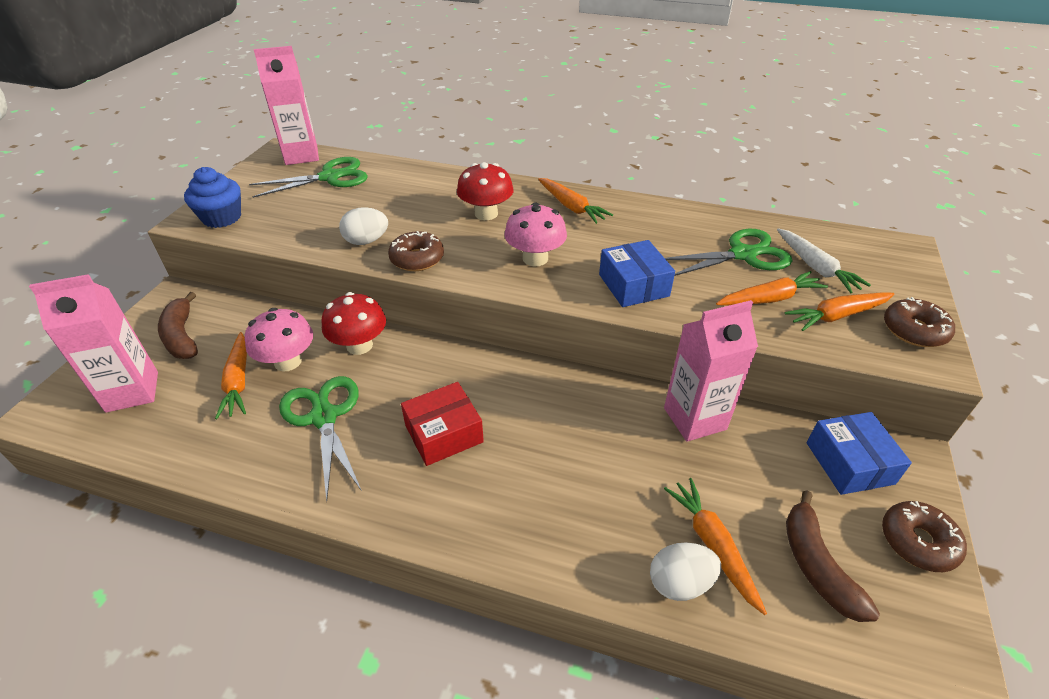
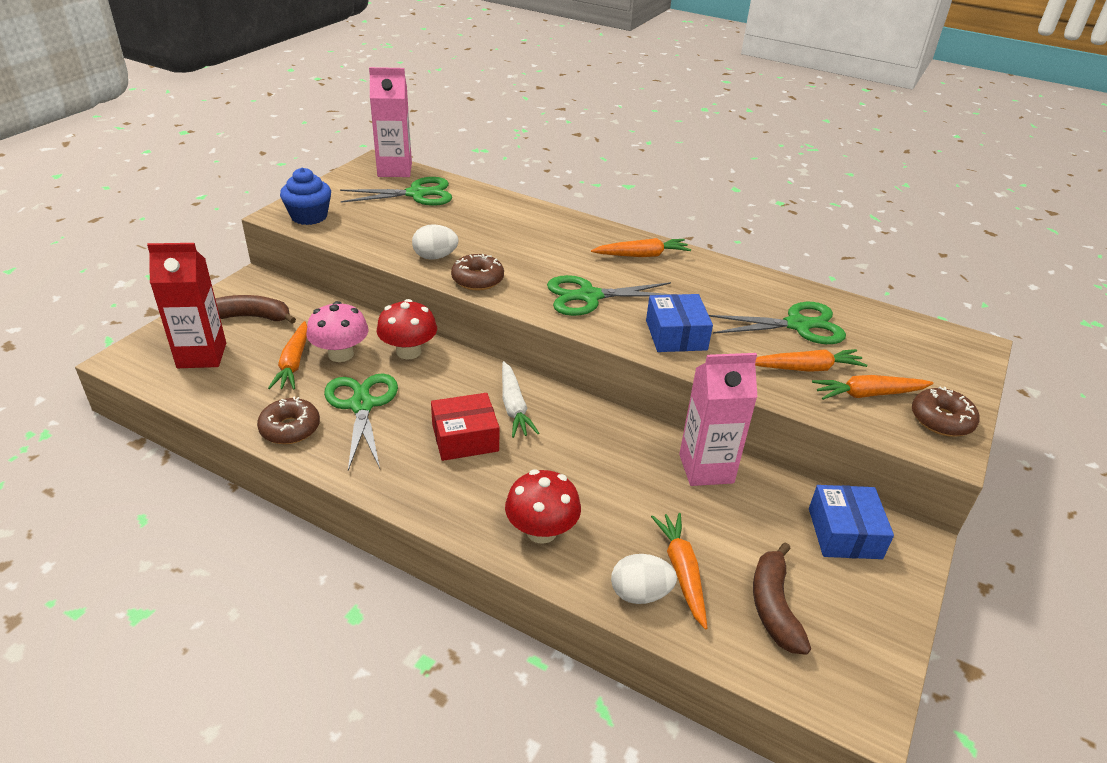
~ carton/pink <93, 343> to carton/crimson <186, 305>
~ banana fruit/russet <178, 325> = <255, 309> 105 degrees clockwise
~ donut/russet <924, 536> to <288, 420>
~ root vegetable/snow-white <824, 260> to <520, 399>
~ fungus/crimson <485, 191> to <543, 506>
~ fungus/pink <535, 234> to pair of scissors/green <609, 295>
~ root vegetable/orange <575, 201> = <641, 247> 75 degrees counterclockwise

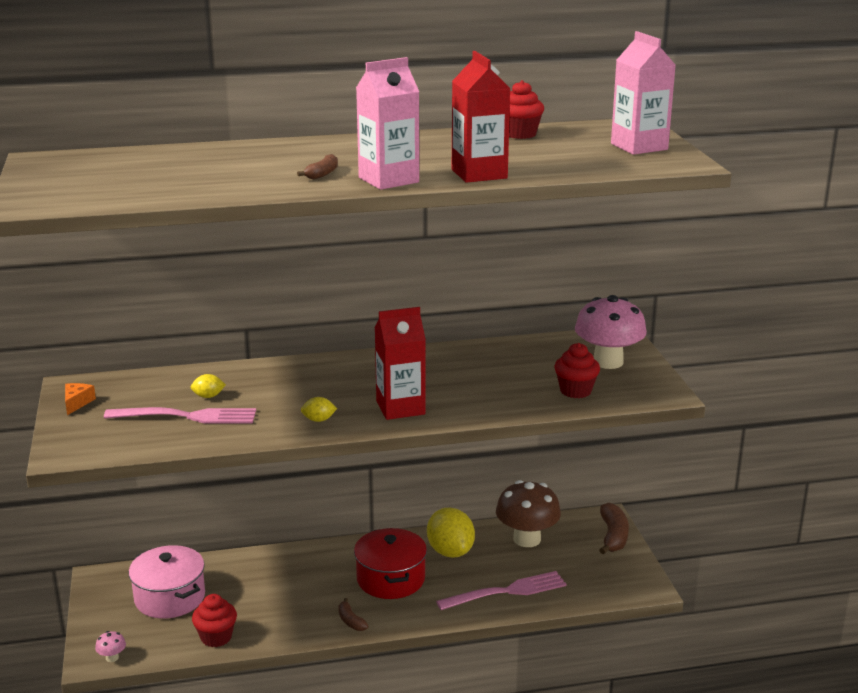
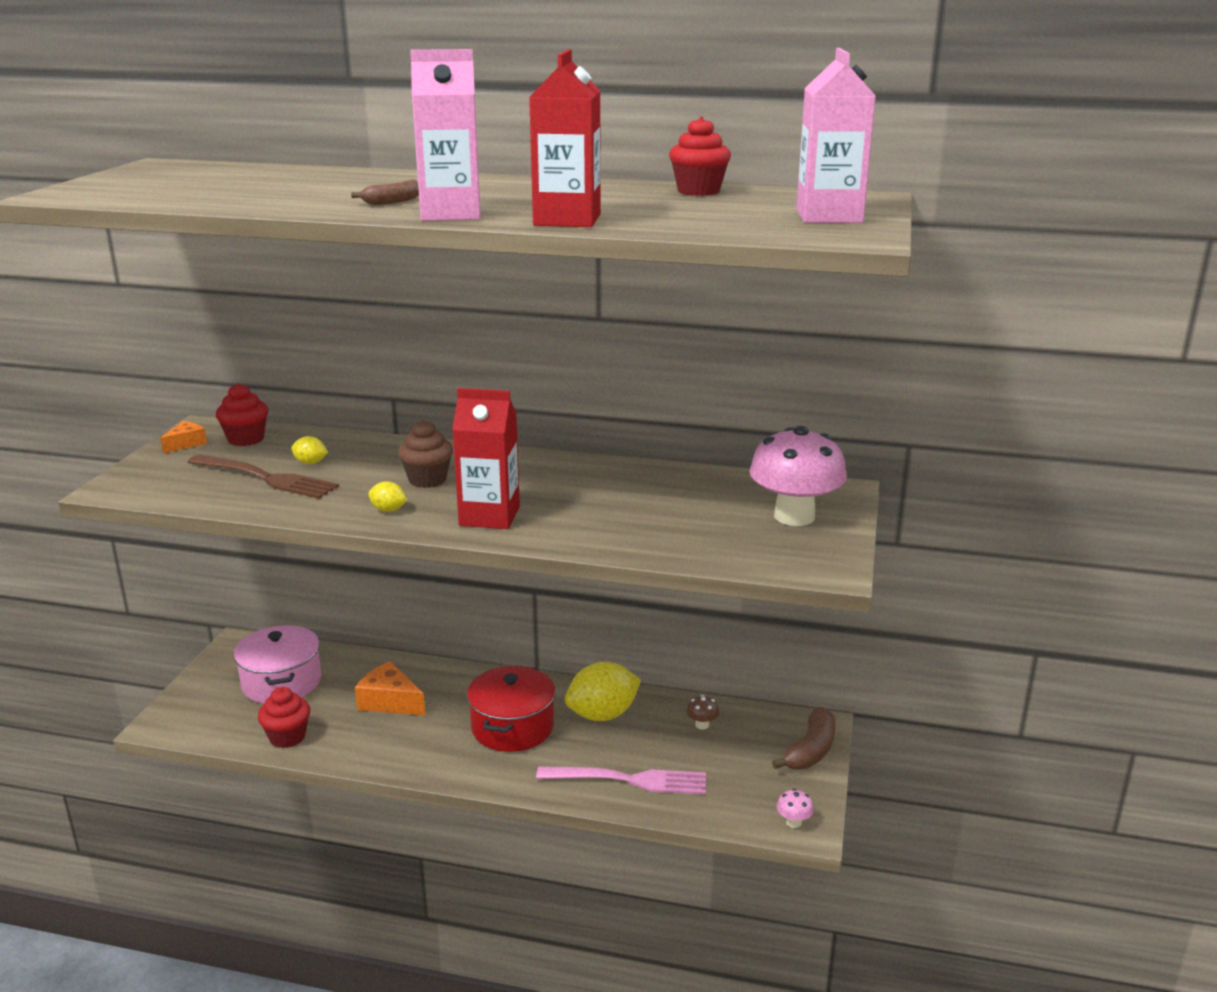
~ fork/pink <180, 415> to fork/russet <263, 476>
~ fairy cake/crimson <577, 370> to <242, 414>
+ cheese/orange <390, 688>
+ fairy cake/russet <425, 454>
~ lemon/yellow <451, 532> = <603, 691> 60 degrees clockwise
~ fungus/russet <528, 513> = <702, 712> x0.40
~ fungus/pink <110, 646> to <795, 808>
- banana fruit/russet <353, 614>

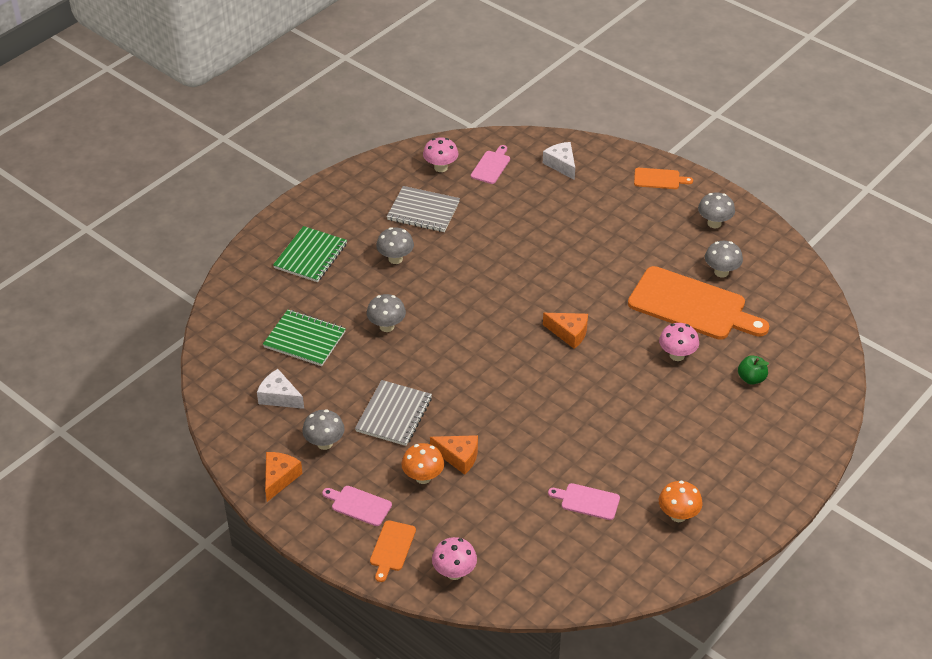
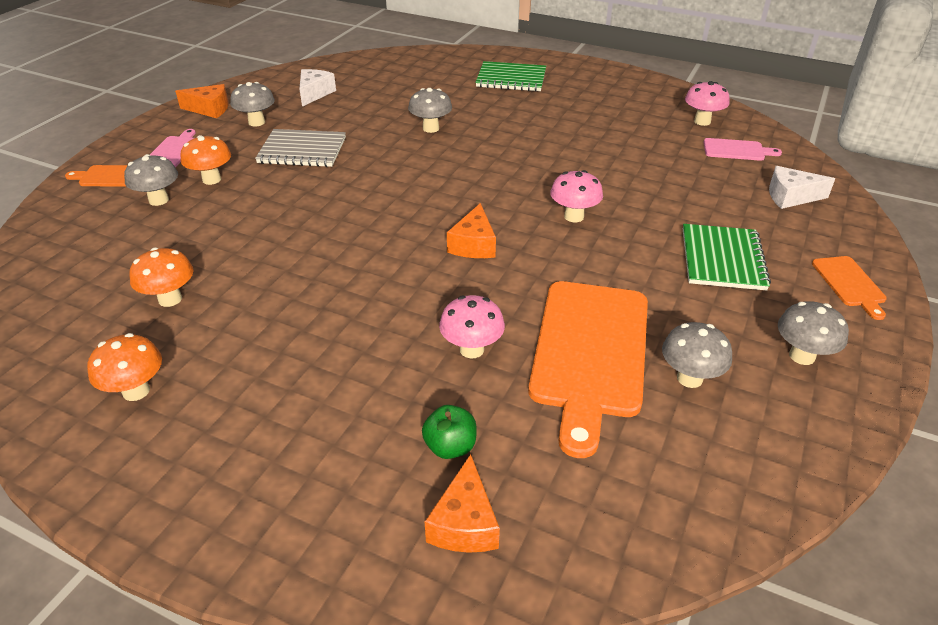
~ fungus/gray <395, 245> to <151, 180>
~ bread board/pink <584, 501> to fungus/orange <161, 277>
~ cheese/orange <454, 455> to <462, 503>
~ fungus/pink <454, 558> to <576, 196>
~ notepad/green <304, 338> to <727, 257>
~ cheese/snow-white <559, 161> = <802, 187> 135 degrees counterclockwise
- notepad/gray <423, 209>

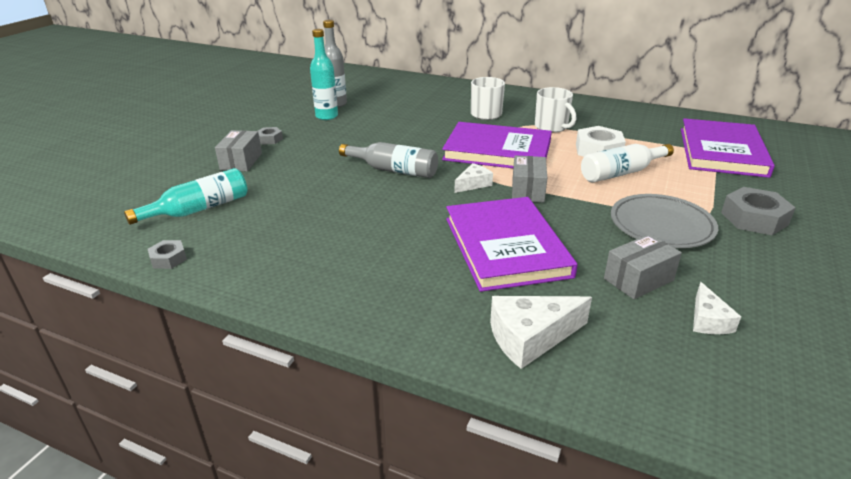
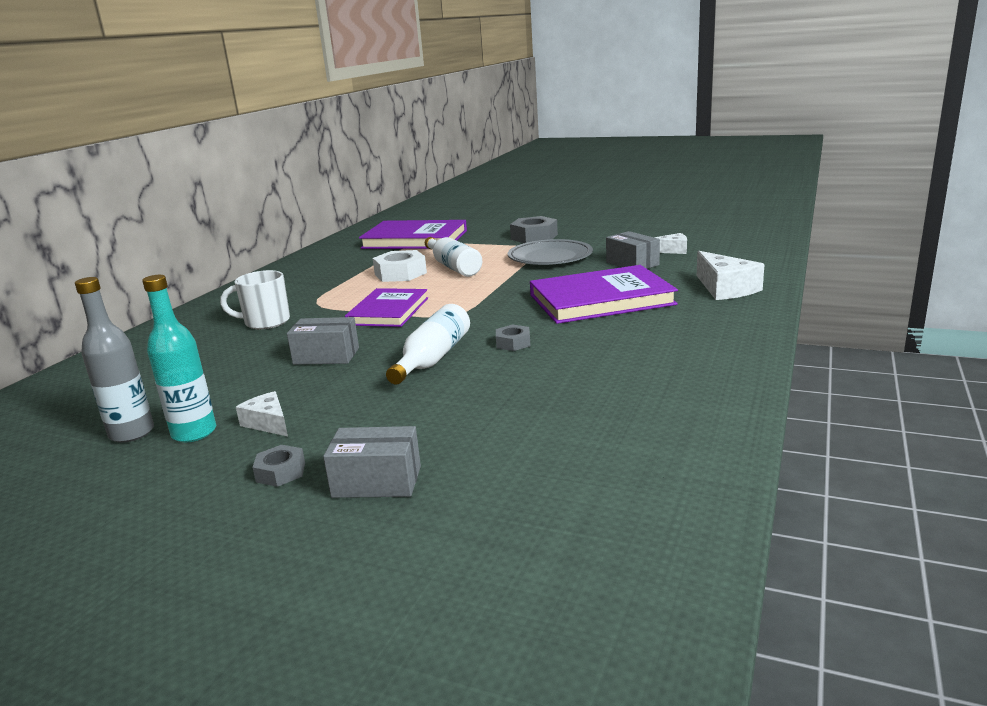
~ cheese/snow-white <473, 178> to <262, 413>
~ parcel/gray <529, 179> to <323, 341>
~ hardback/violet <497, 145> = <386, 307> x0.66
~ flask/gray <388, 160> to flask/snow-white <428, 344>
~ hex nut/gray <167, 254> to <513, 337>
- flask/aqua <185, 196>
- tea mug/snow-white <555, 110>

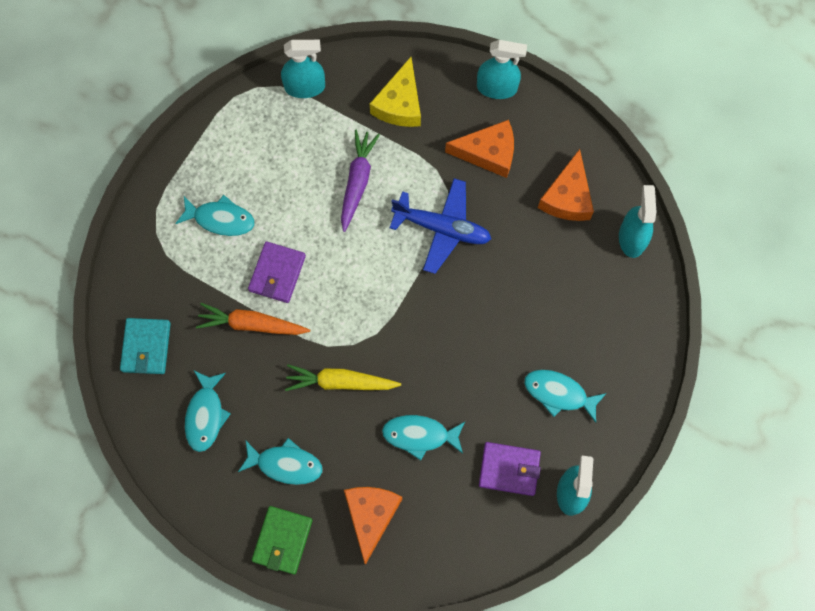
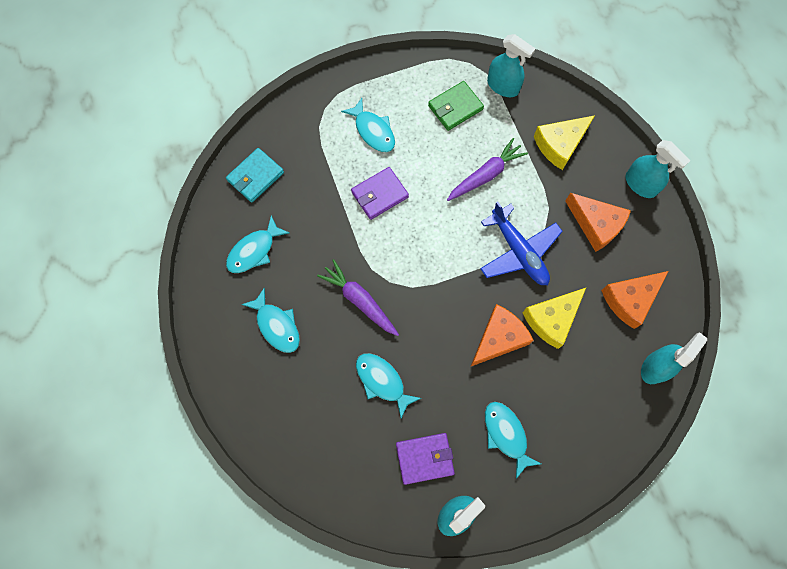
~ root vegetable/yellow <343, 377> to root vegetable/violet <358, 297>
~ card wallet/violet <510, 469> = <425, 459> 60 degrees counterclockwise
~ card wallet/green <282, 540> to <456, 106>
~ cheese/orange <373, 526> to <502, 335>
+ cheese/yellow <554, 318>
- root vegetable/orange <253, 319>

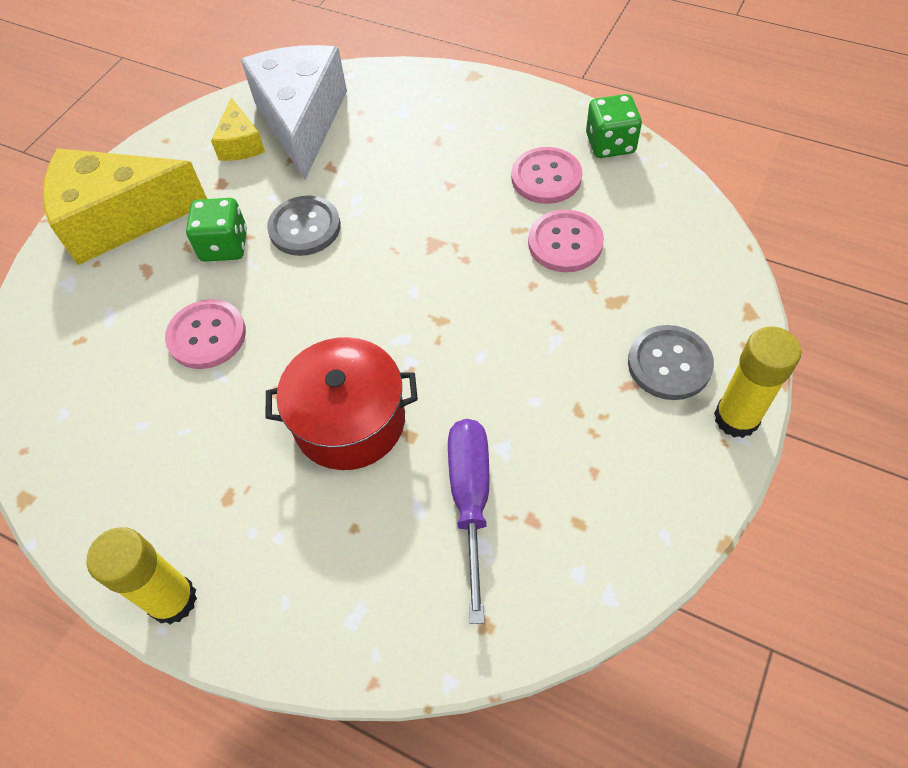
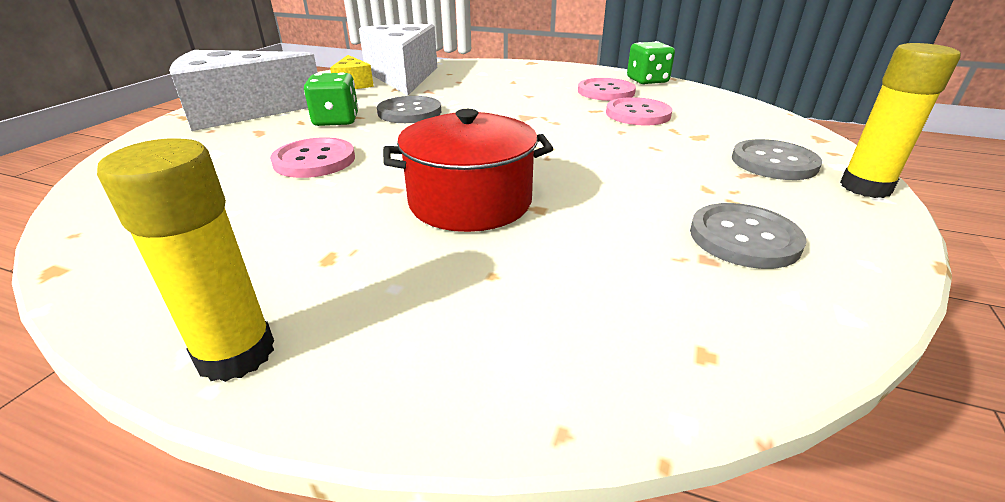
~ cheese/yellow <125, 206> to cheese/snow-white <243, 90>
+ button/gray <748, 236>
- flat screwdriver/violet <468, 521>

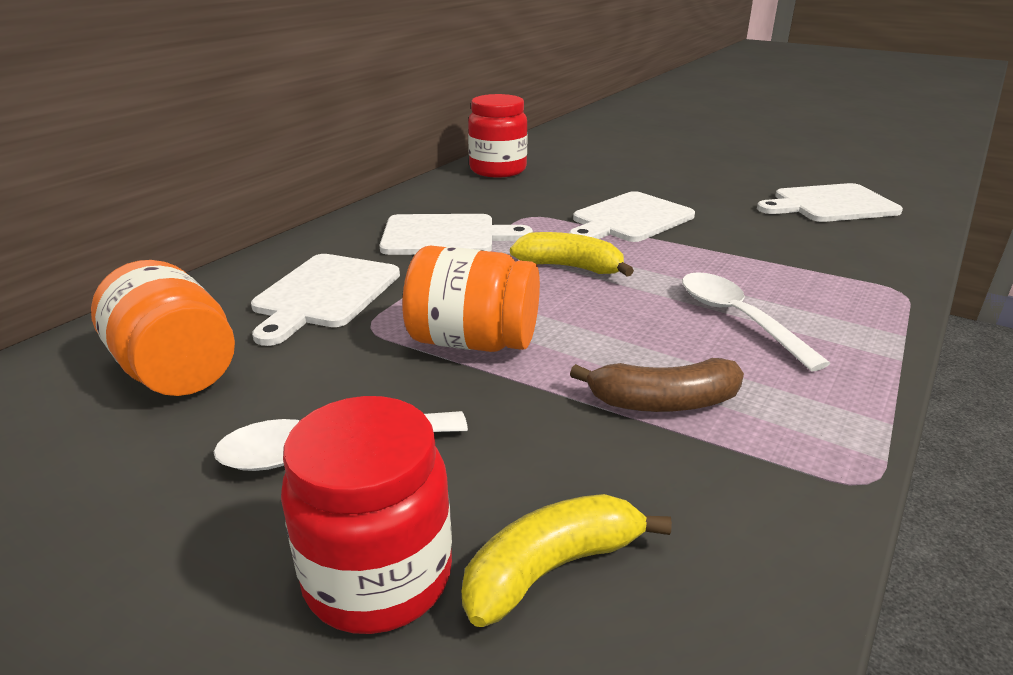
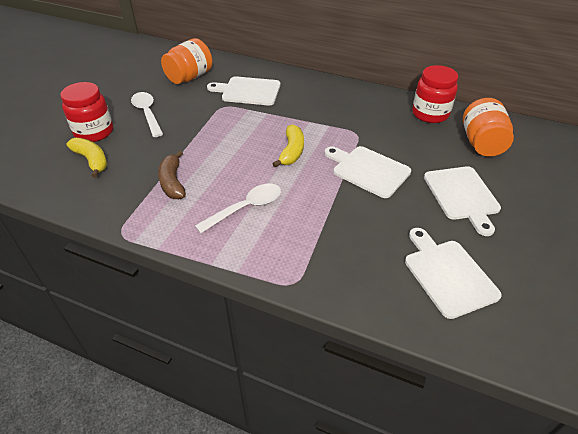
~ bread board/snow-white <456, 234> to <462, 201>
~ jar/orange <471, 298> to <488, 127>

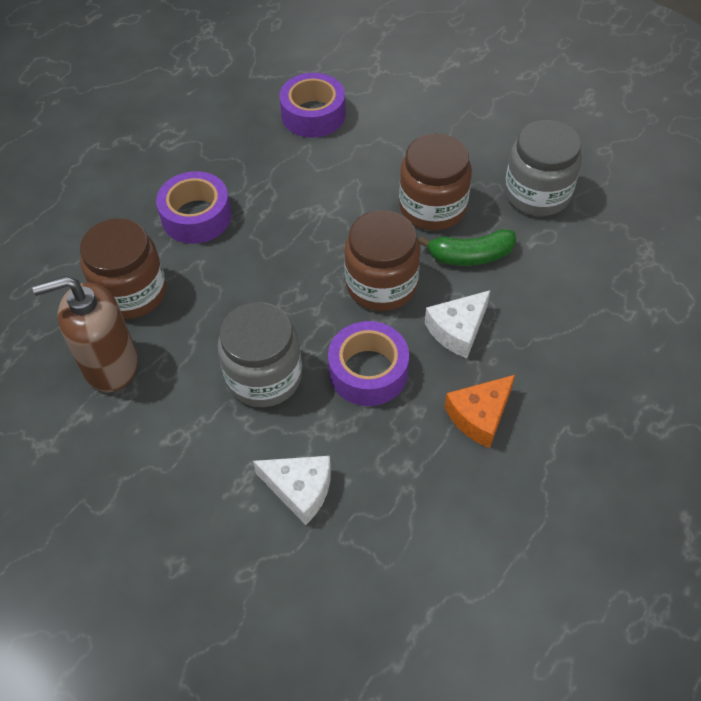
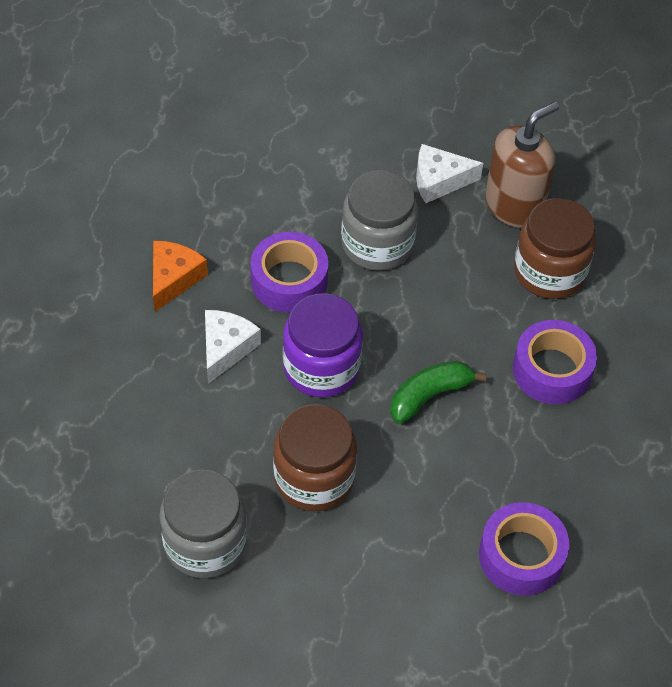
~ jar/russet <382, 260> to jar/violet <323, 345>
~ banana fruit/green <467, 247> to <439, 392>
~ cheese/snow-white <292, 490> to <449, 173>

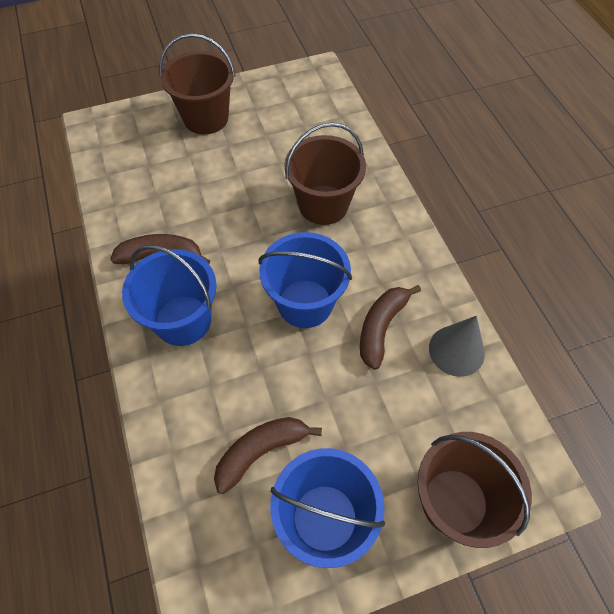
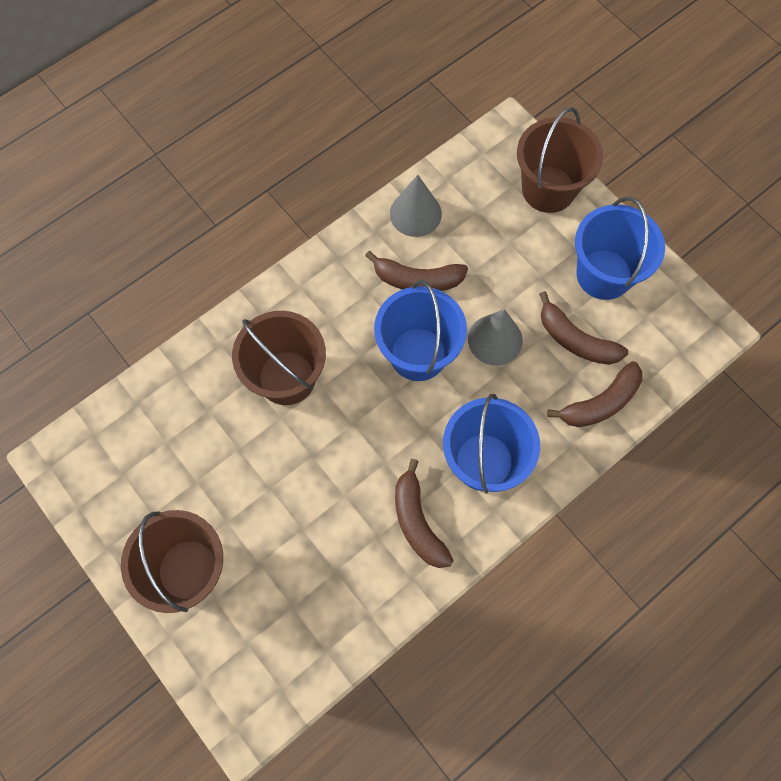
+ solid cone/gray <495, 337>
+ banana fruit/russet <594, 394>

